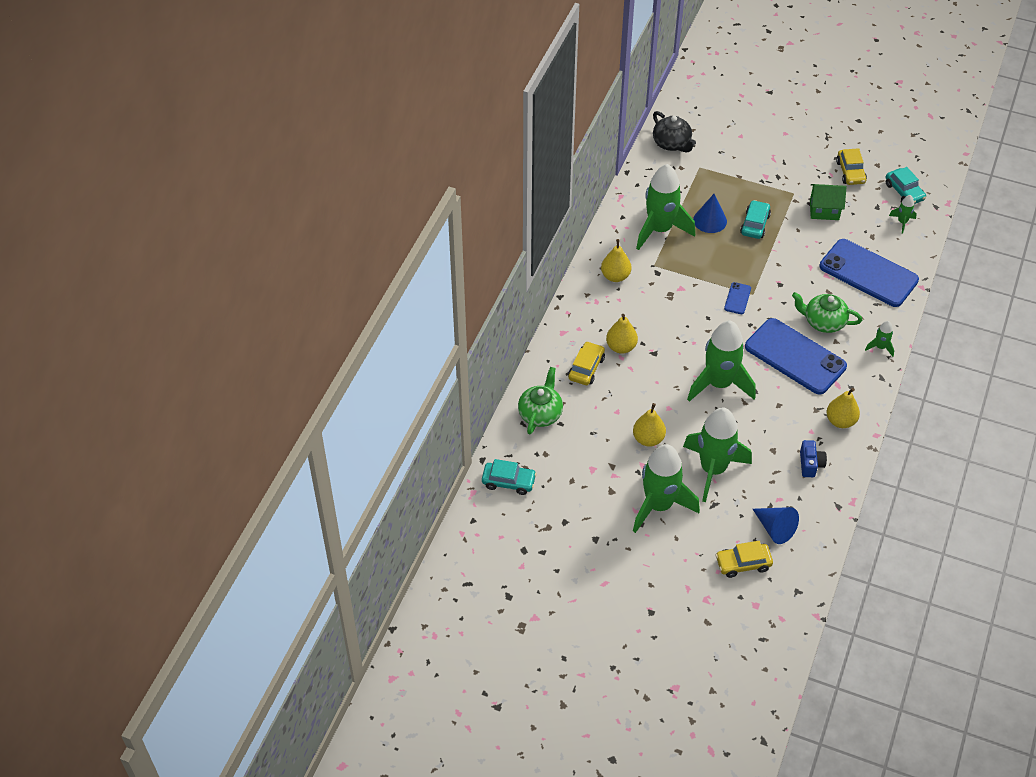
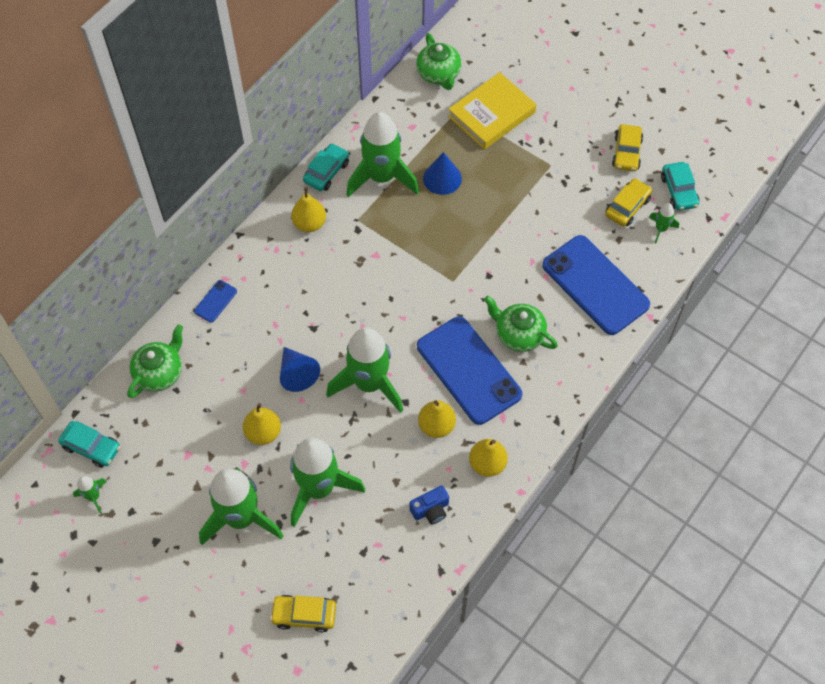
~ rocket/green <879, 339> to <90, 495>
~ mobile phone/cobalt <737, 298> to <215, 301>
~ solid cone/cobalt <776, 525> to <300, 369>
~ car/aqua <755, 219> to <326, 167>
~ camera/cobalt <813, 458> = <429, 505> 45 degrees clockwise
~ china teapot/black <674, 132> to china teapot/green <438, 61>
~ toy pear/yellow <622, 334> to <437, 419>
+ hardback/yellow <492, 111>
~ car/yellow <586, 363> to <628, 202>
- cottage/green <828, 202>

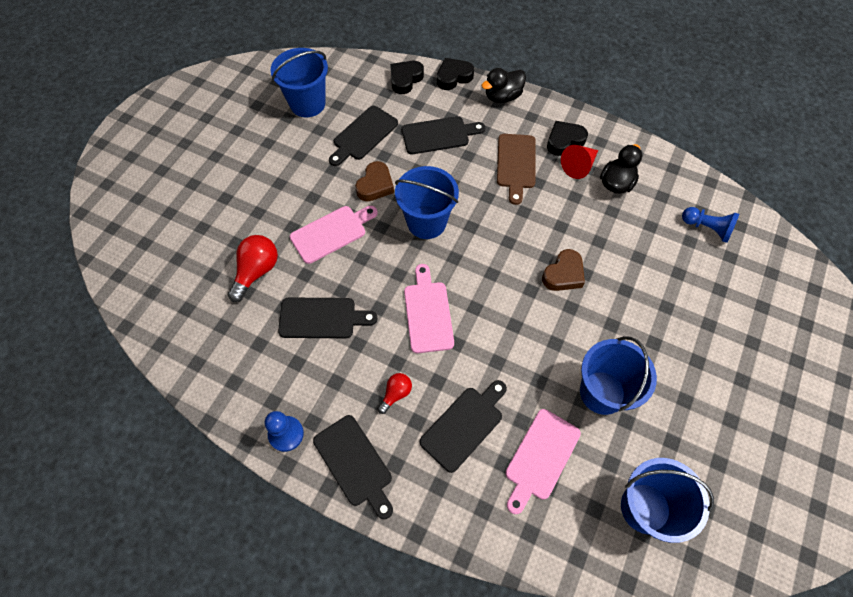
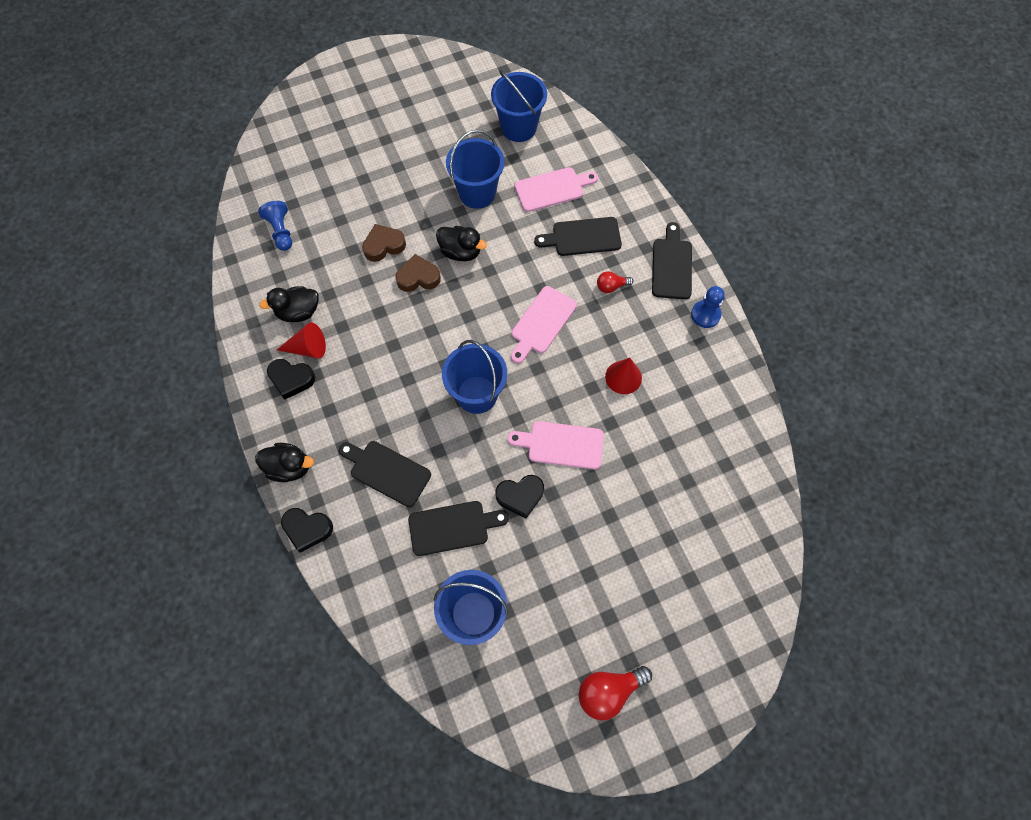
~ love heart/russet <374, 181> to <384, 243>
+ toy duck/black <461, 243>
~ love heart/black <407, 77> to <519, 497>
~ light bulb/crimson <253, 268> to <615, 693>
~ bread board/black <328, 318> to solid cone/crimson <623, 376>
- bread board/russet <516, 169>

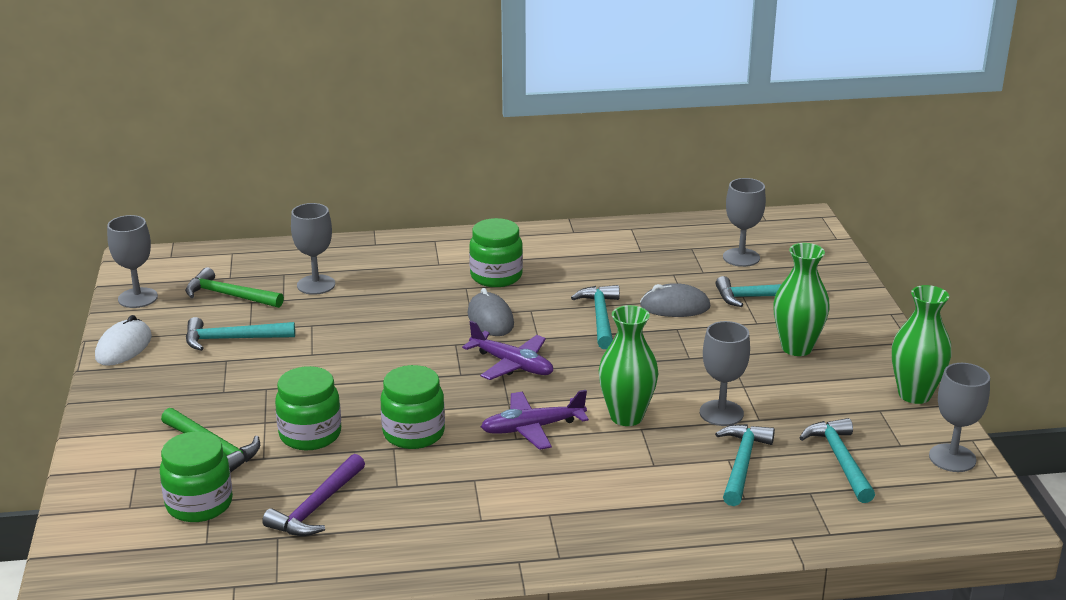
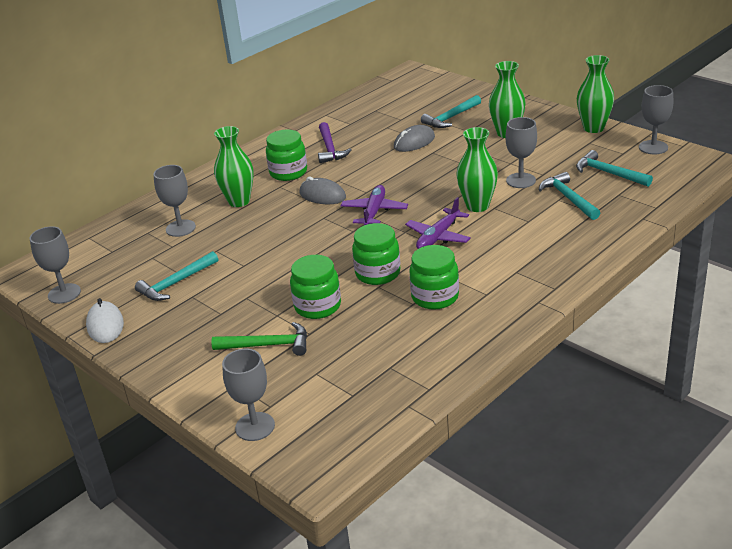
+ flower vase/green <234, 166>
~ goblet/gray <744, 222> to <248, 395>
~ claw hammer/violet <313, 495> to <334, 142>
~ toy plane/violet <507, 350> = <374, 205> 75 degrees counterclockwise
~ jar/green <196, 476> to <434, 277>
- claw hammer/green <234, 287>
- claw hammer/aqua <595, 317>

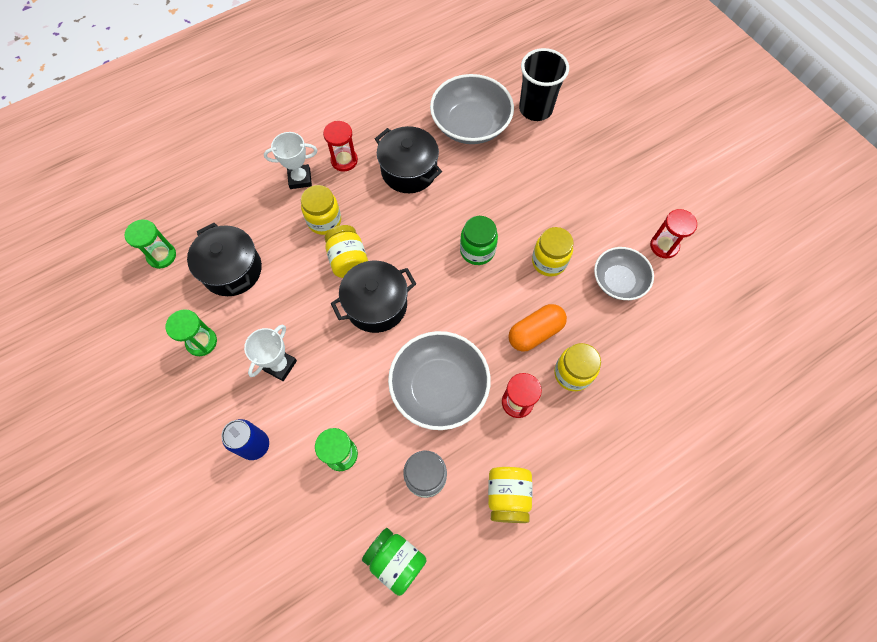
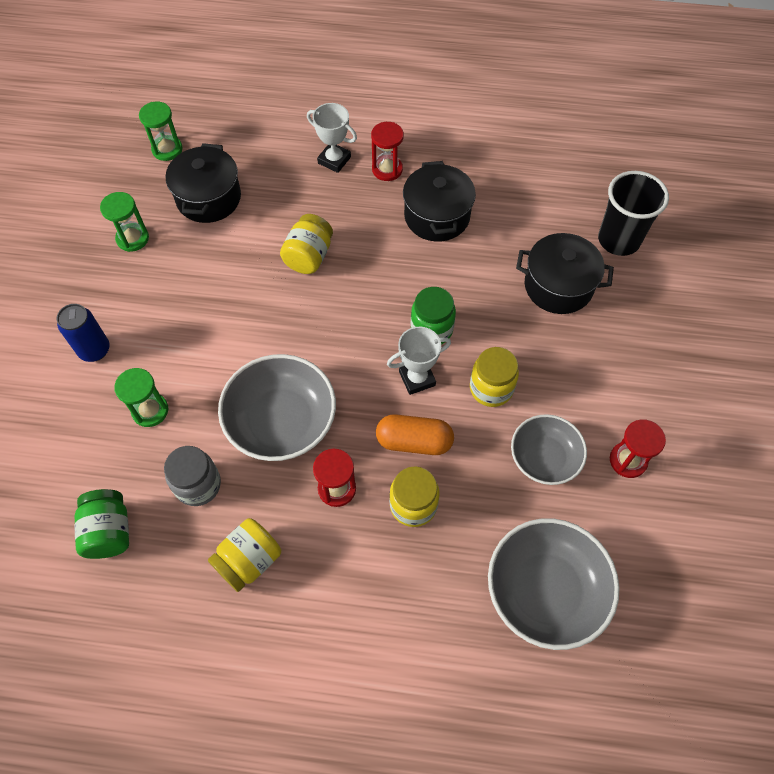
~ trophy/snow-white <270, 352> to <419, 361>
~ deep dish/gray <472, 109> to <554, 584>
~ cooking pot/black <373, 297> to <565, 273>
- jar/yellow <321, 210>

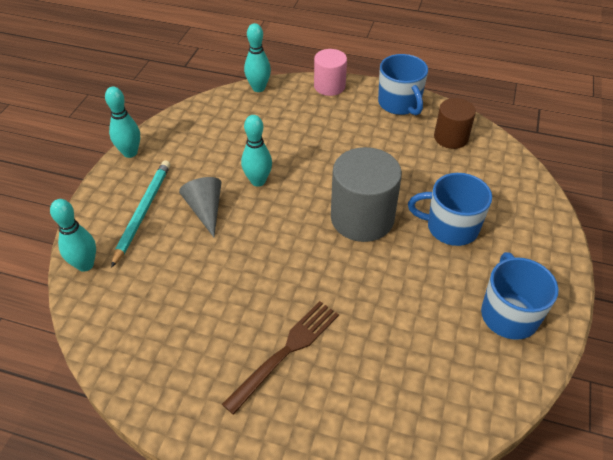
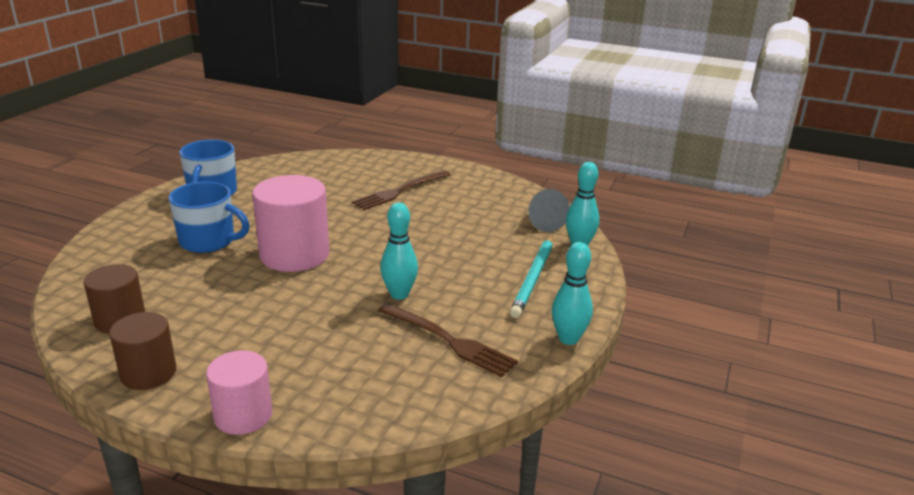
~ tea mug/cobalt <403, 84> to solid cylinder/russet <142, 351>
~ solid cylinder/gray <366, 194> to solid cylinder/pink <291, 223>
+ fork/russet <448, 340>
~ solid cone/gray <200, 207> to <549, 210>
- tenpin/aqua <257, 57>

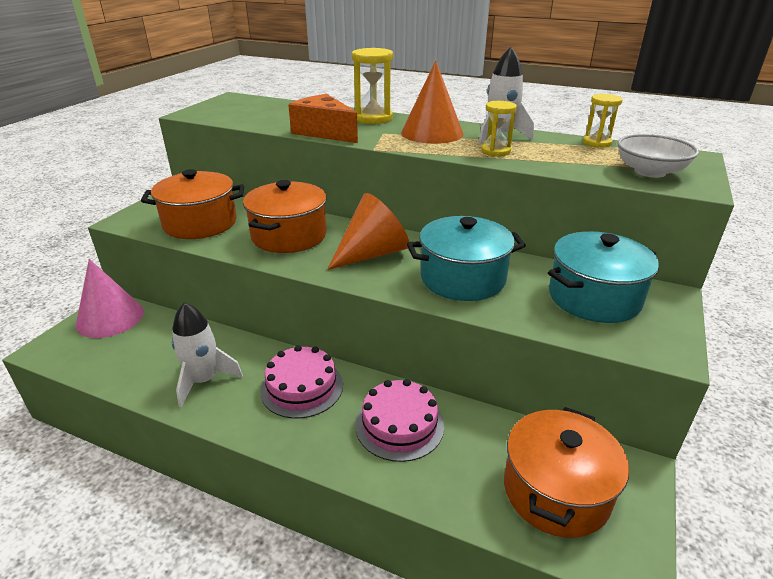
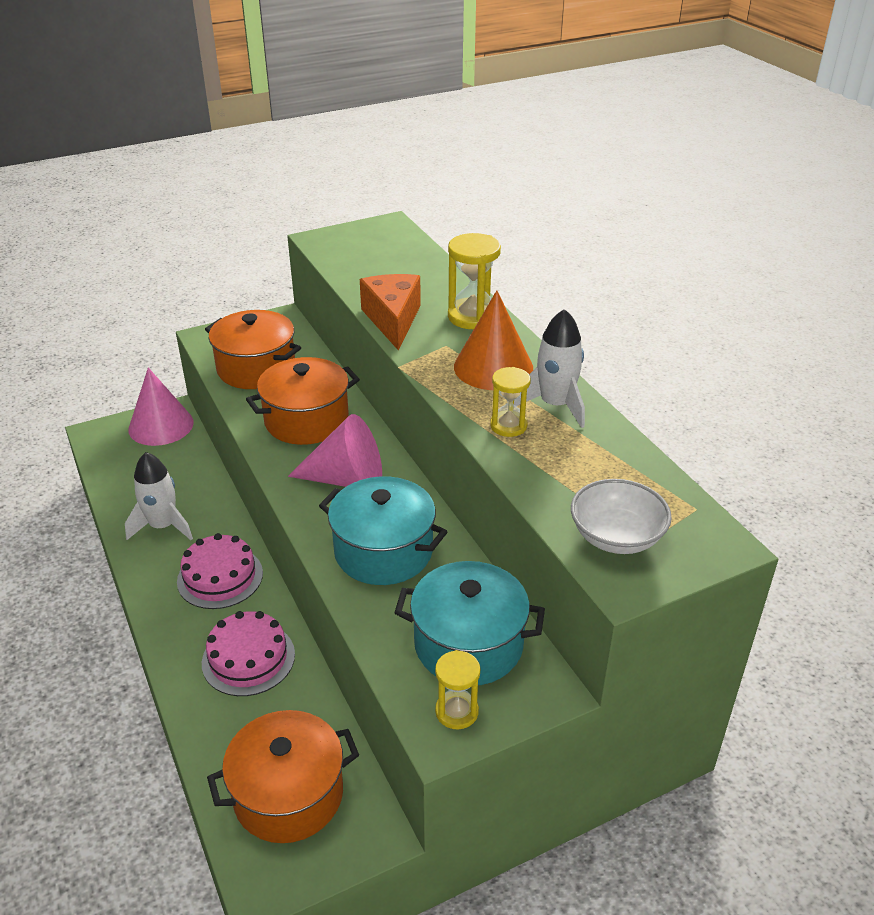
~ solid cone/orange <368, 231> to solid cone/pink <335, 450>
~ hourglass/yellow <603, 121> to <457, 689>

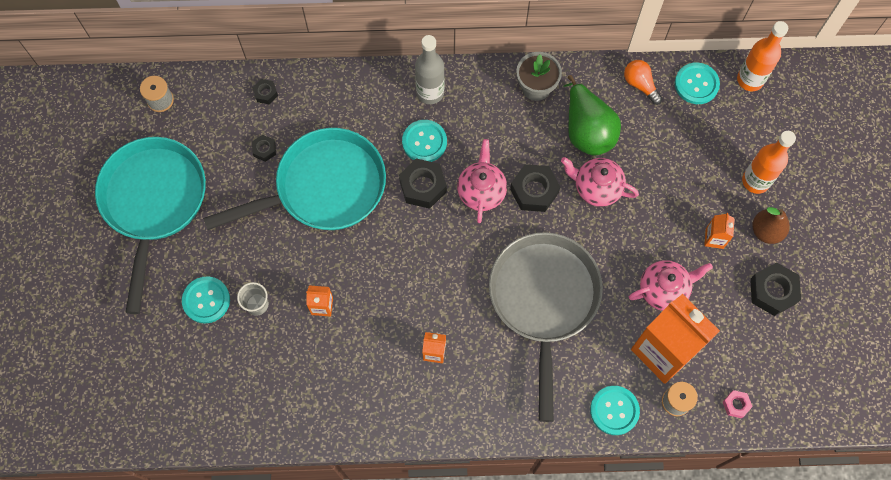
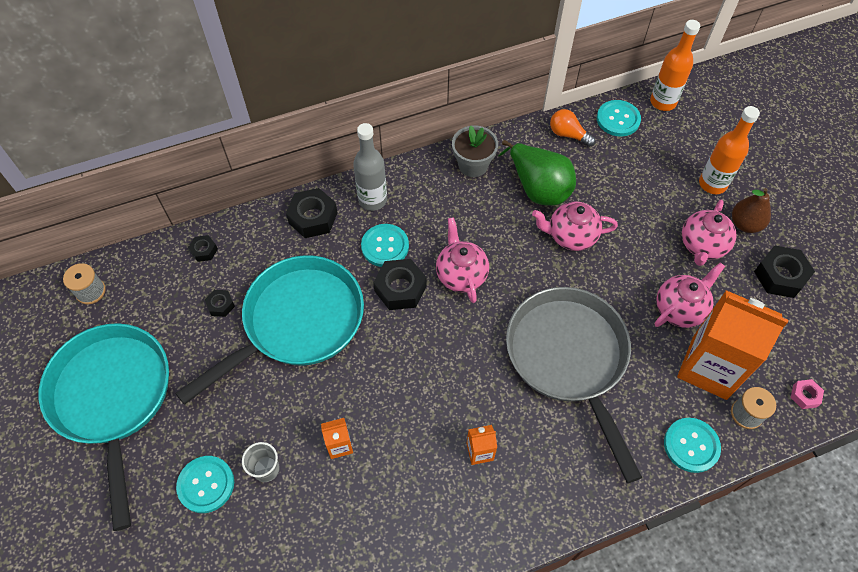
~ hex nut/black <535, 188> to <312, 213>
~ carton/orange <719, 231> to china teapot/pink <709, 233>

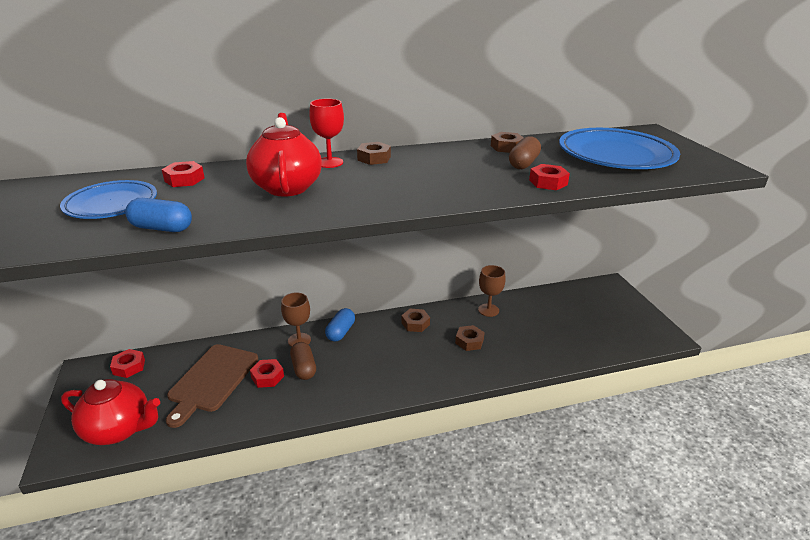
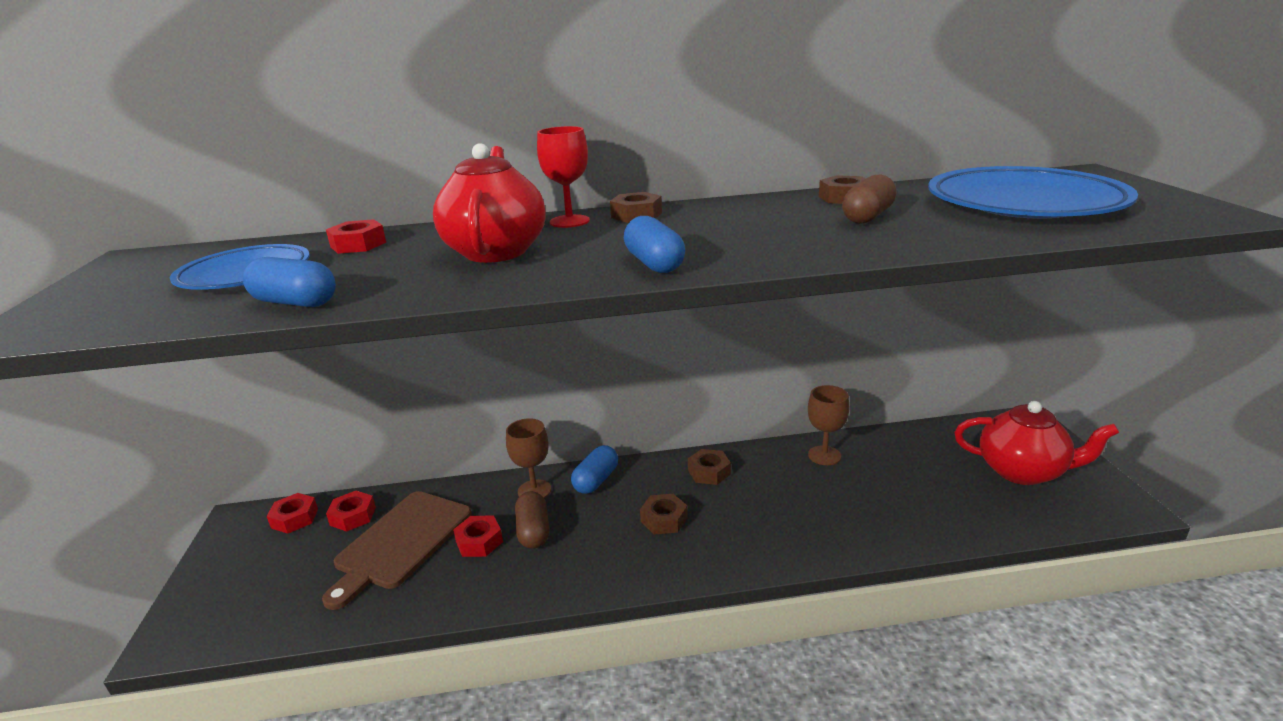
~ hex nut/crimson <549, 177> to <351, 511>
+ pill/cobalt <654, 244>
~ hex nut/russet <470, 338> to <664, 514>
~ china teapot/crimson <110, 412> to <1036, 443>

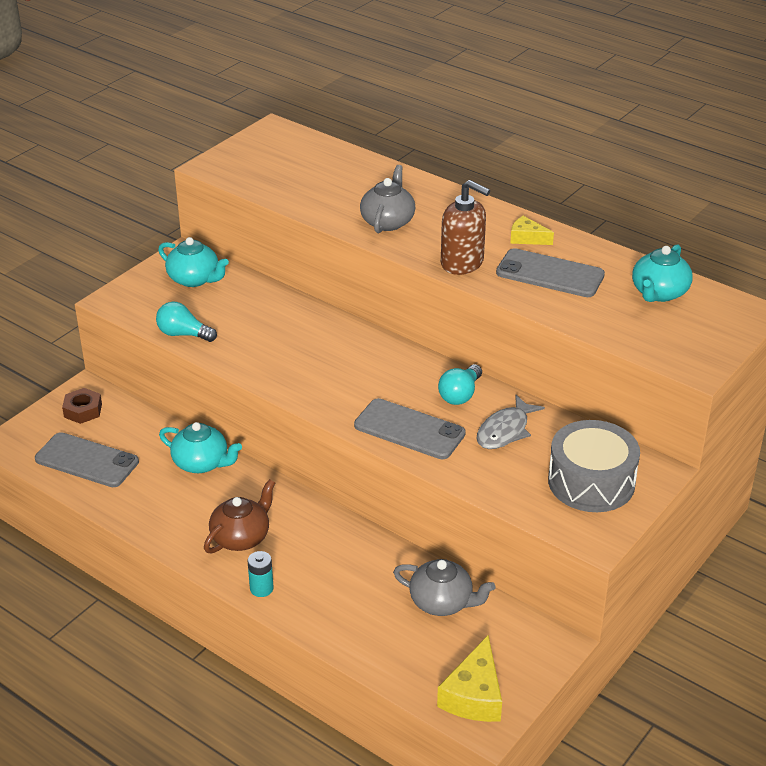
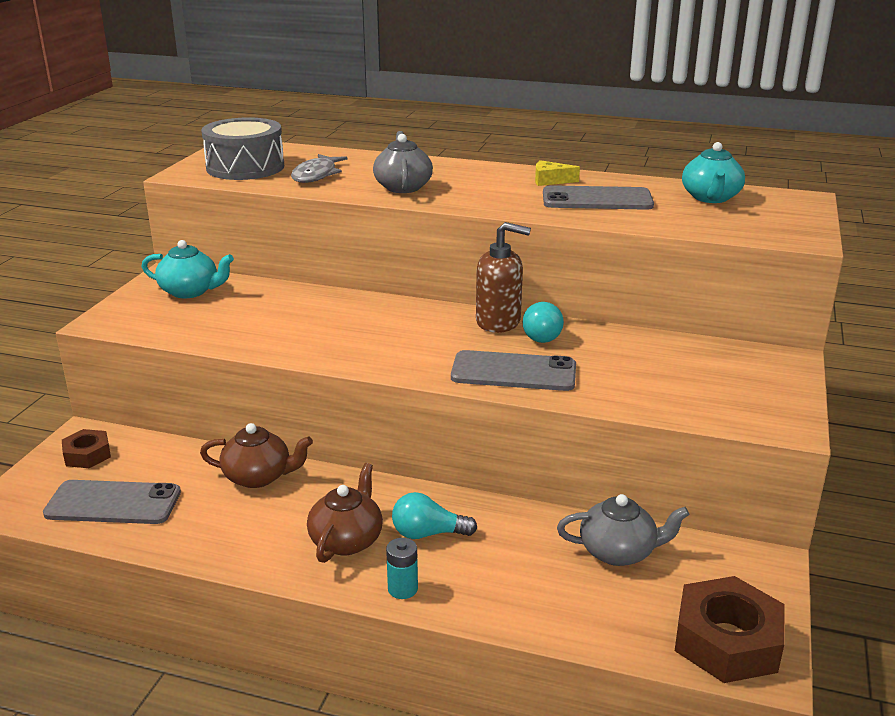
~ china teapot/aqua <200, 447> to china teapot/russet <256, 455>
~ toy drum/gray <594, 466> to <242, 148>
~ fish figure/gray <510, 422> to <319, 168>
~ light bulb/aqua <186, 321> to <434, 515>
~ soap dispenser/russet <465, 227> to <503, 277>
~ cheese/yellow <469, 678> to hex nut/russet <730, 629>

